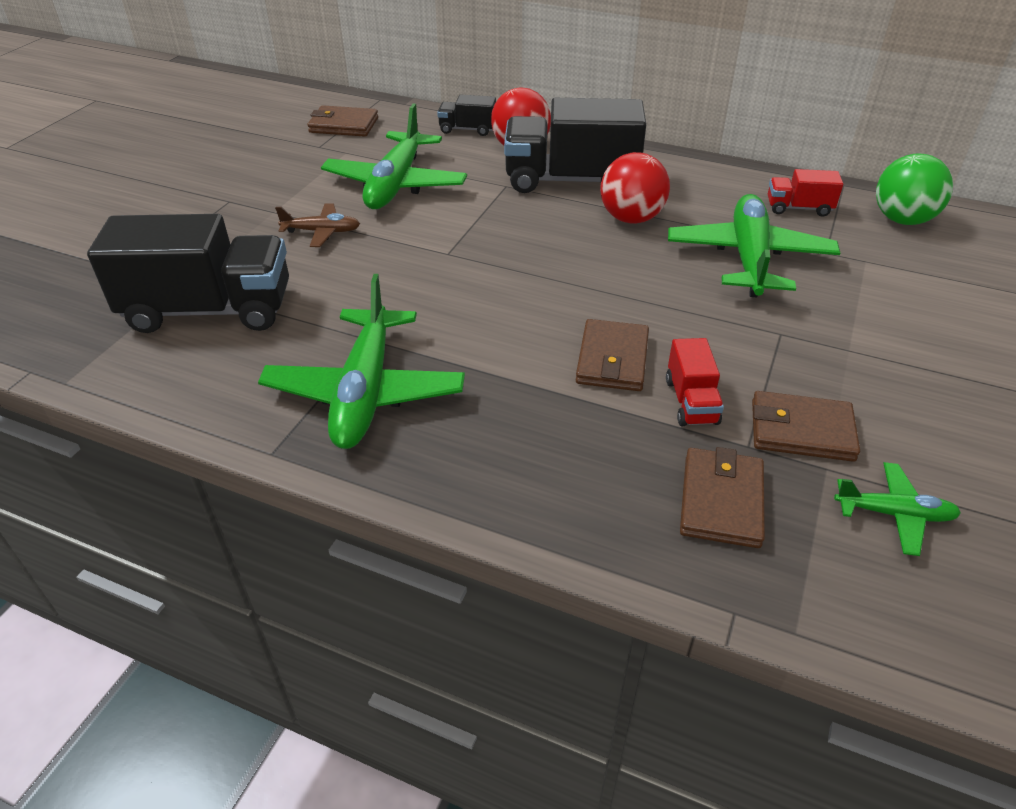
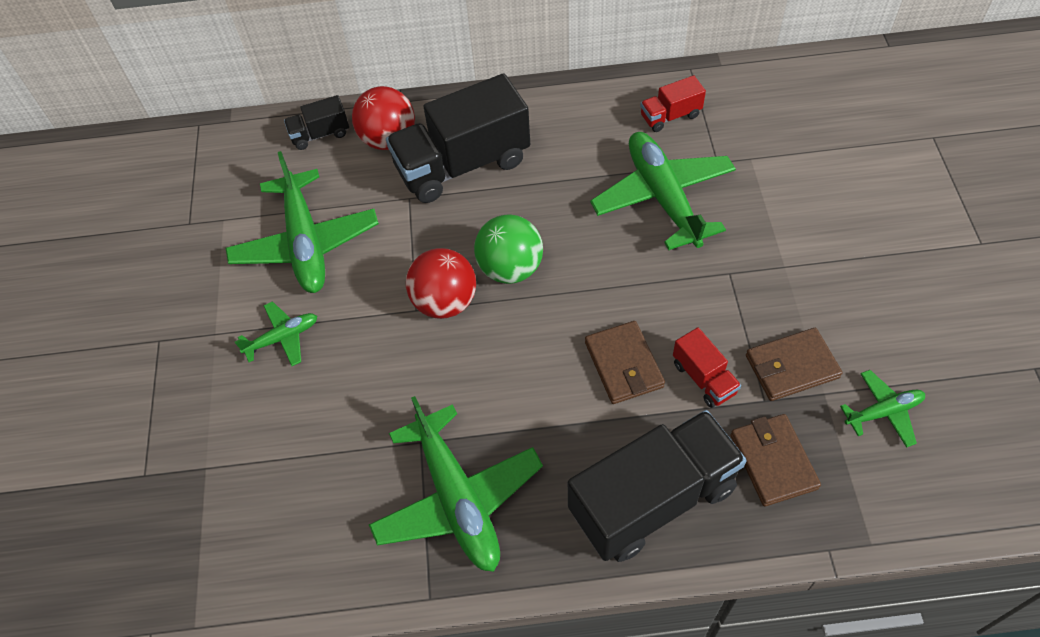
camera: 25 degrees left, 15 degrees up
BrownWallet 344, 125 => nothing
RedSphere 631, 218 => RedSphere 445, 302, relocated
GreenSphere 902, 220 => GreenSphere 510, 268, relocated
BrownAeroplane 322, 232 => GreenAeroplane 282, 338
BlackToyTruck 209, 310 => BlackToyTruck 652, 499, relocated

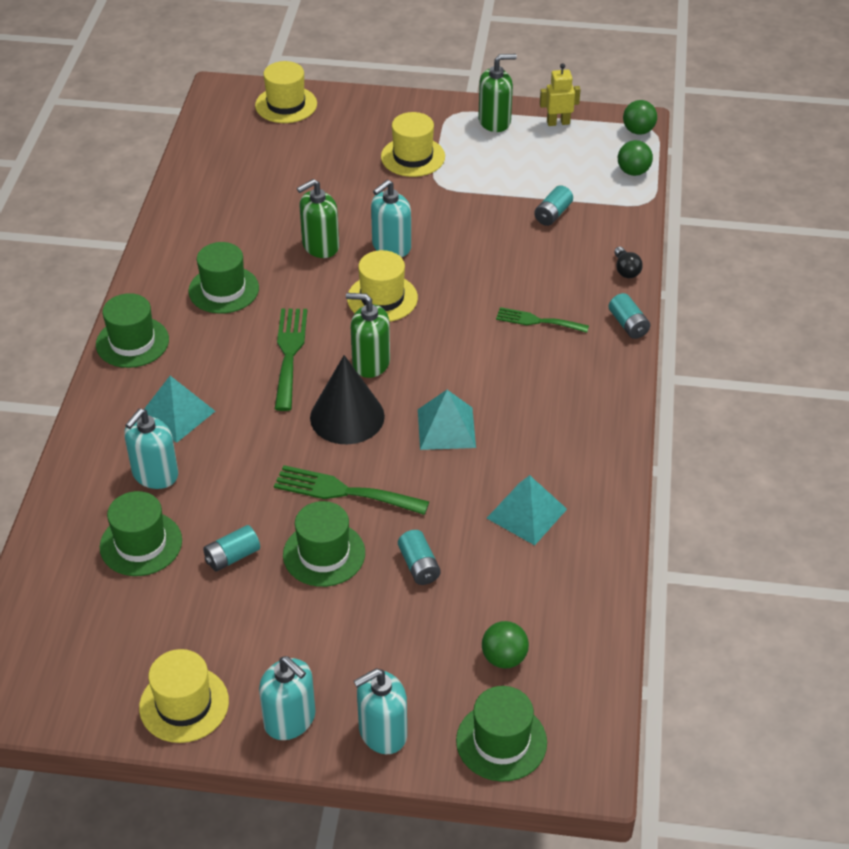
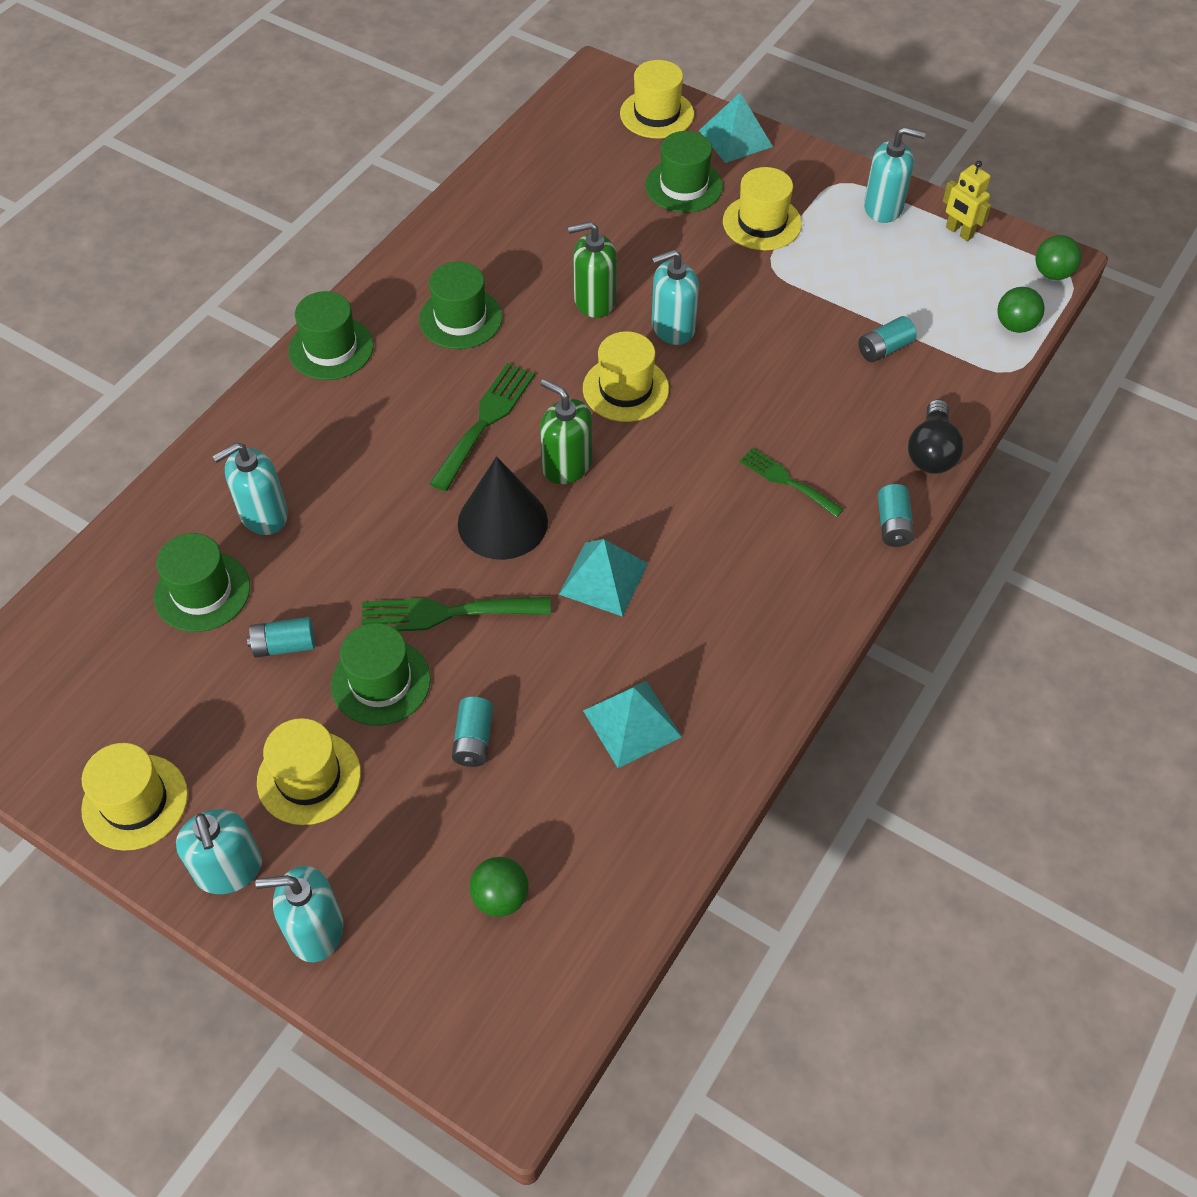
camera: 25 degrees right, 10 degrees up
GreenPumpBottle 494, 121 => AquaPumpBottle 883, 207
YellowRobot 558, 122 => YellowRobot 959, 232, 150 degrees counterclockwise
BlackLightBulb 626, 270 => BlackLightBulb 931, 452, x1.60
AquaPyramid 176, 414 => AquaPyramid 735, 138, relocated
GreenFork 343, 491 => GreenFork 445, 613, 45 degrees counterclockwise
GreenHat 501, 741 => GreenHat 684, 186, relocated
nothing => YellowHat 309, 777

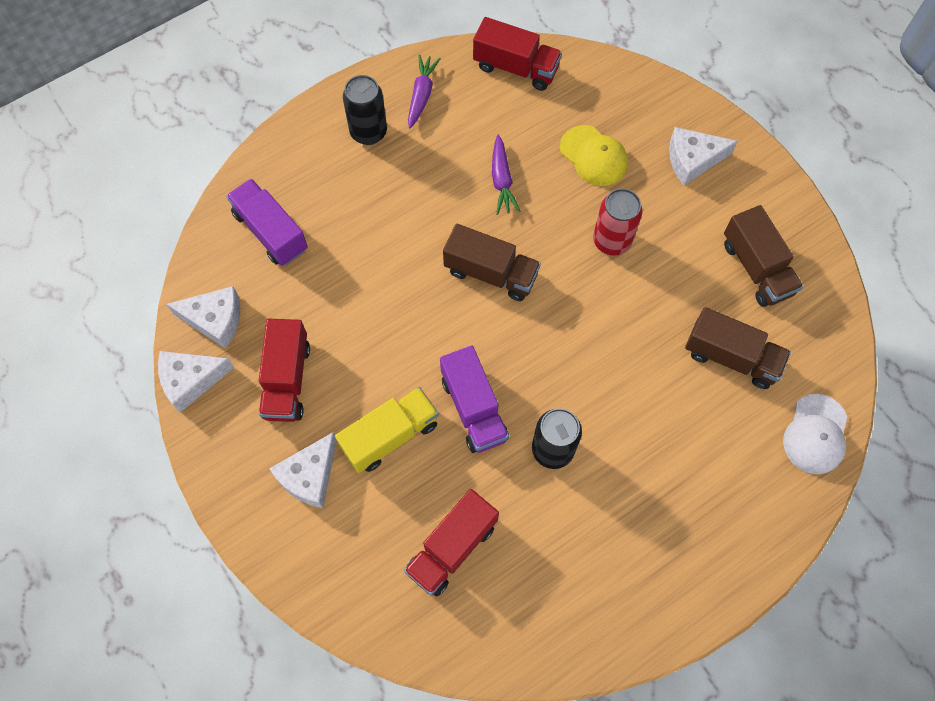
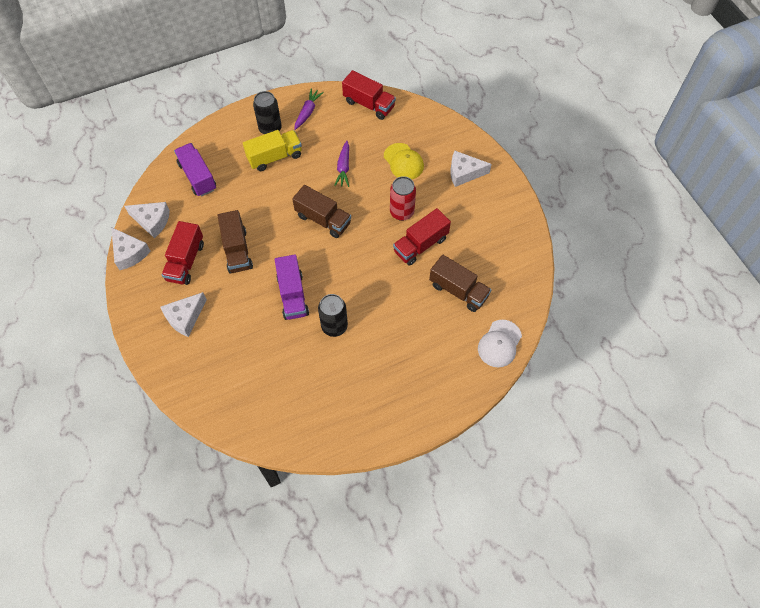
camera: 10 degrees right, 5 degrees down
BrownToyTruck 756, 268 => BrownToyTruck 237, 250, relocated
PureWhitePieceOfCheese 191, 380 => PureWhitePieceOfCheese 129, 253, 120 degrees counterclockwise
YellowToyTruck 390, 436 => YellowToyTruck 275, 157, relocated
RedToyTruck 452, 548 => RedToyTruck 420, 245, relocated

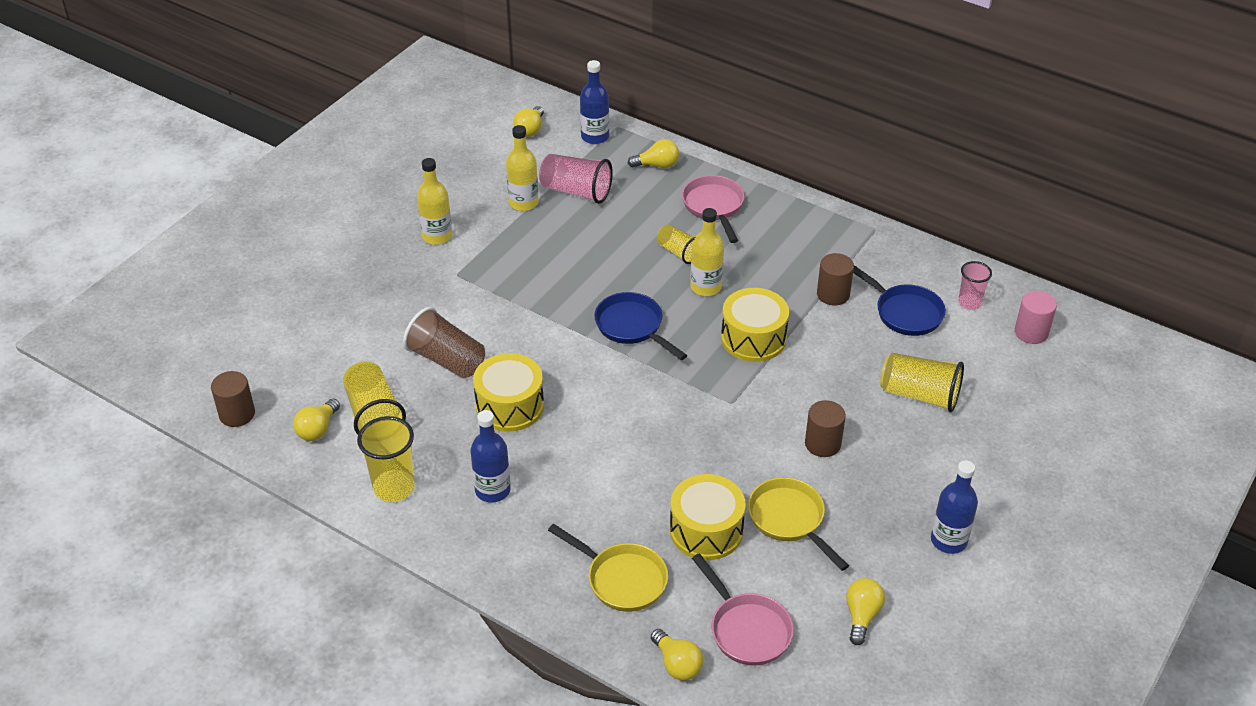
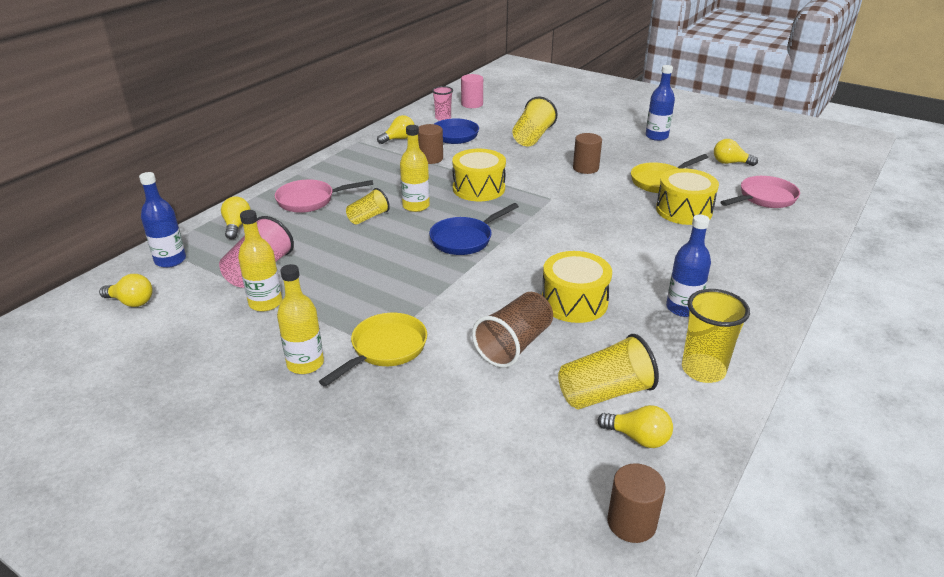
camera: 90 degrees left, 10 degrees down
YellowPan 622, 579 => YellowPan 385, 349, relocated
YellowLightBulb 677, 664 => YellowLightBulb 398, 139, relocated

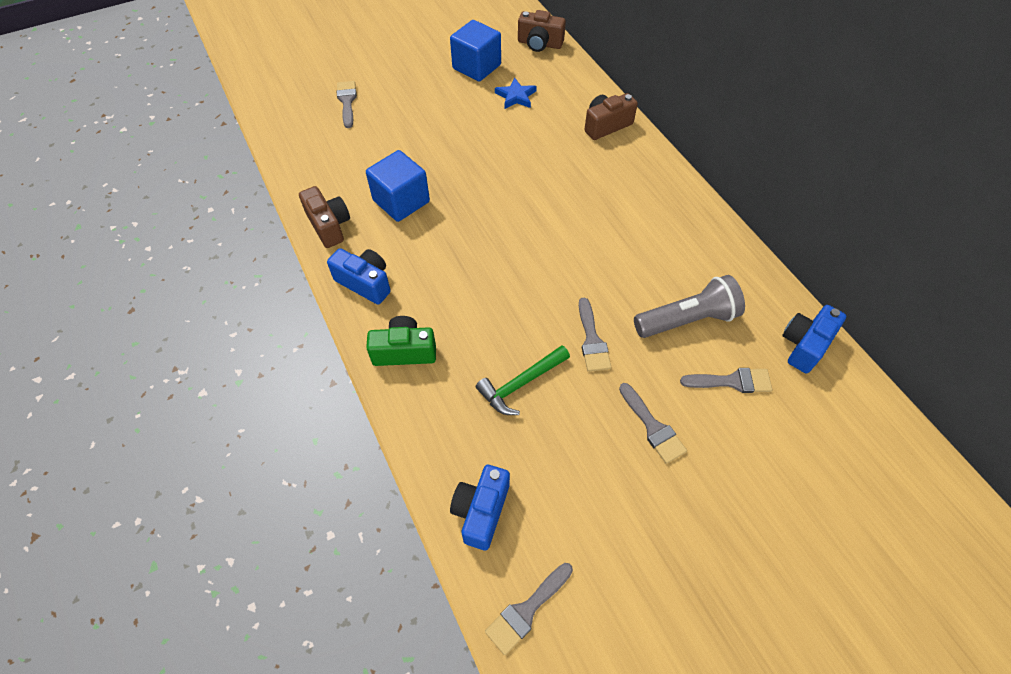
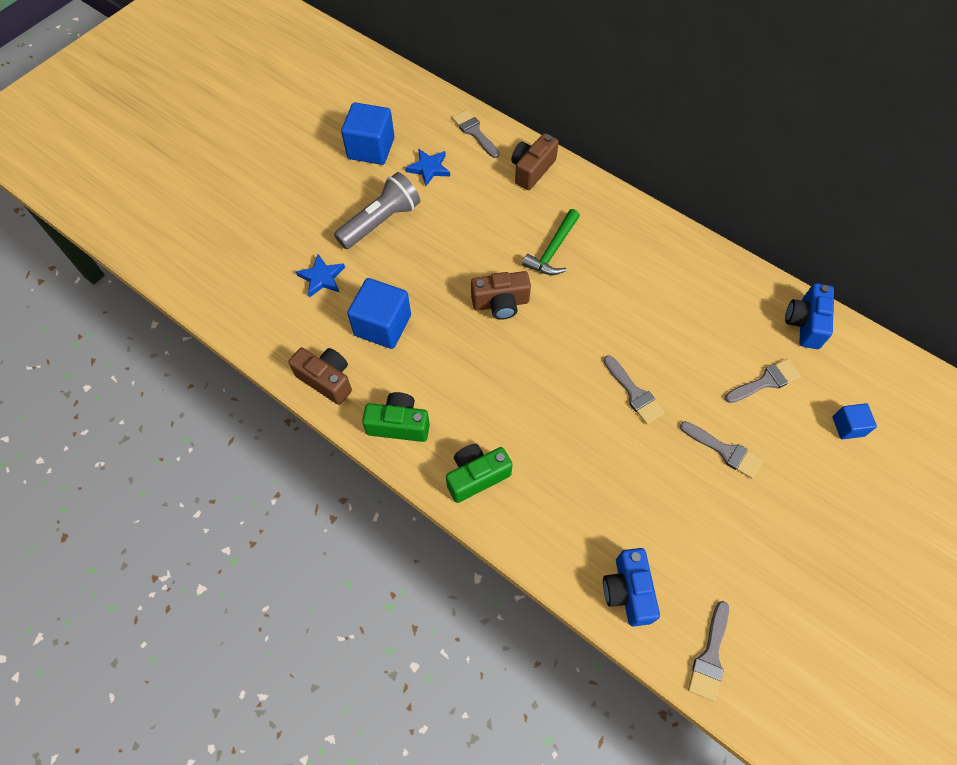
camera: 25 degrees left, 5 degrees up
BrownCompactCamera 539, 44 => BrownCompactCamera 500, 303, relocated
AshGreyBrush 347, 101 => AshGreyBrush 474, 132, relocated
CobaltCompactCamera 365, 283 => GreenCompactCamera 399, 425
AshGreyTorch 687, 320 => AshGreyTorch 381, 222, relocated
GreenCarpenter'sHammer 520, 384 => GreenCarpenter'sHammer 553, 250, relocated
nothing => CobaltStar 322, 277
nothing => CobaltBlock 848, 426

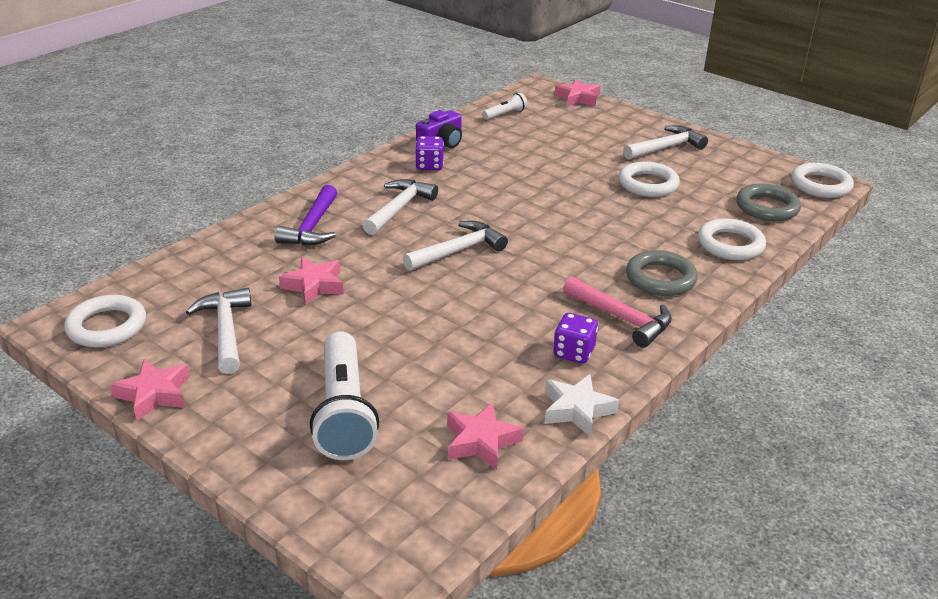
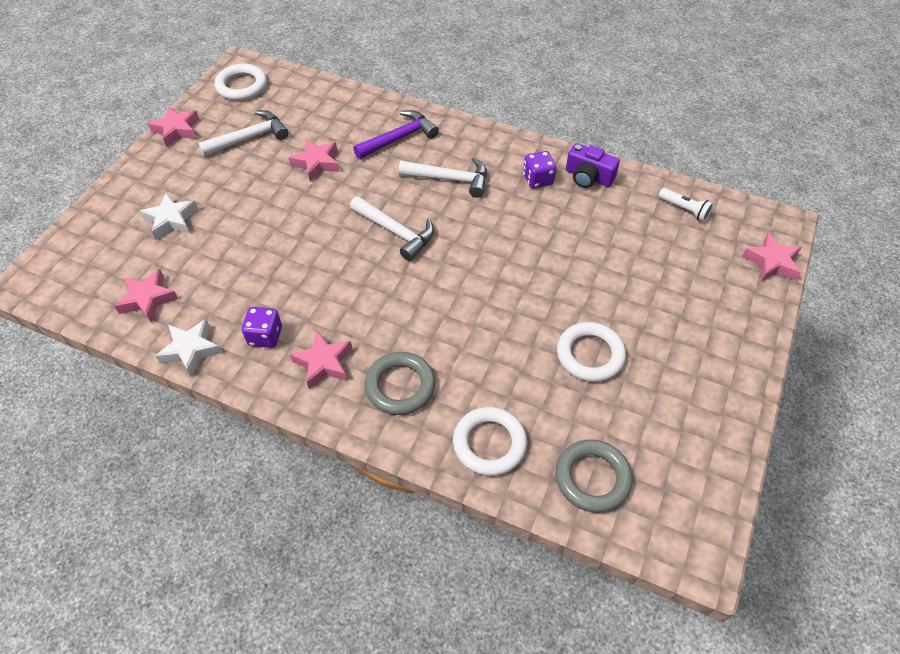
camera: 75 degrees right, 20 degrees up
PureWhiteCarpenter'sHammer 666, 148 => nothing
PureWhiteRing 820, 185 => nothing
VioletCarpenter'sHammer 312, 227 => VioletCarpenter'sHammer 399, 138, 150 degrees clockwise
PinkCarpenter'sHammer 621, 318 => PinkStar 323, 363
PureWhiteTorch 344, 412 => PureWhiteStar 171, 220

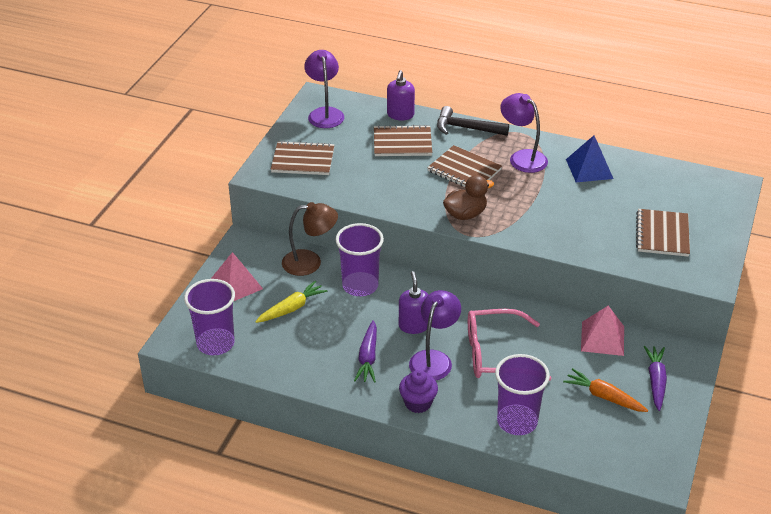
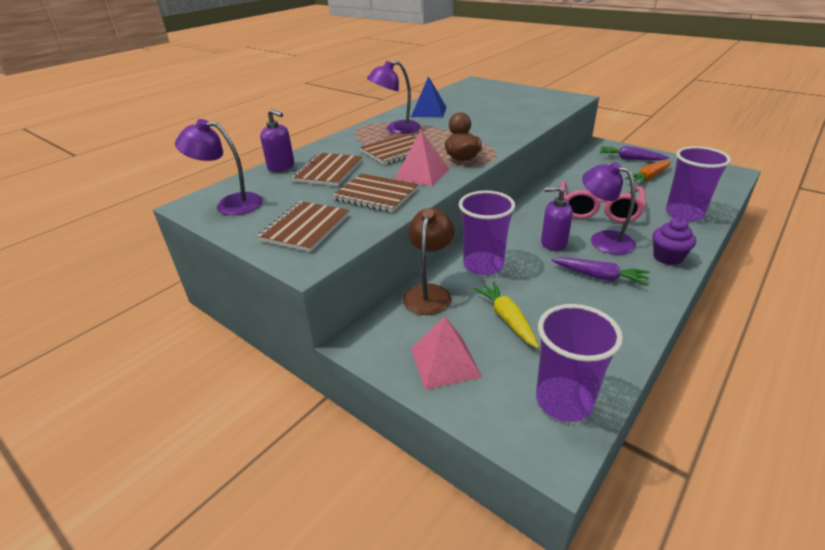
camera: 70 degrees left, 5 degrees down
BlackCarpenter'sHammer 466, 128 => nothing
BrownNotebook 662, 234 => BrownNotebook 376, 194, relocated
PinkPyramid 602, 338 => PinkPyramid 422, 174, relocated

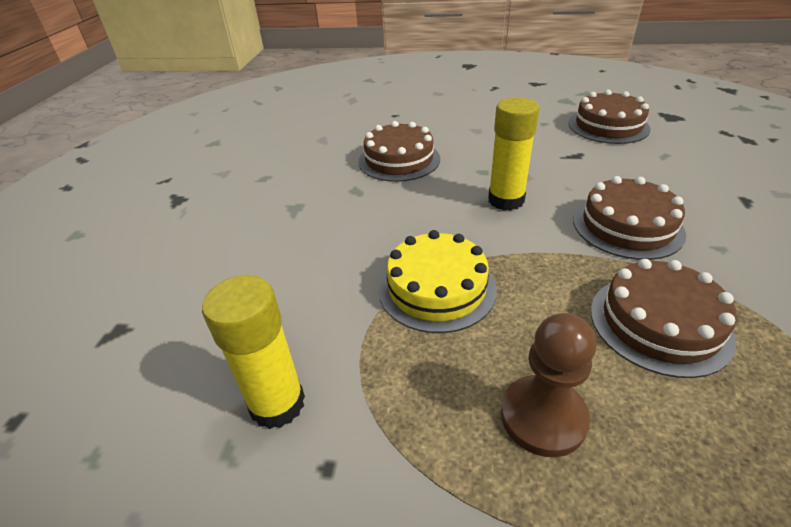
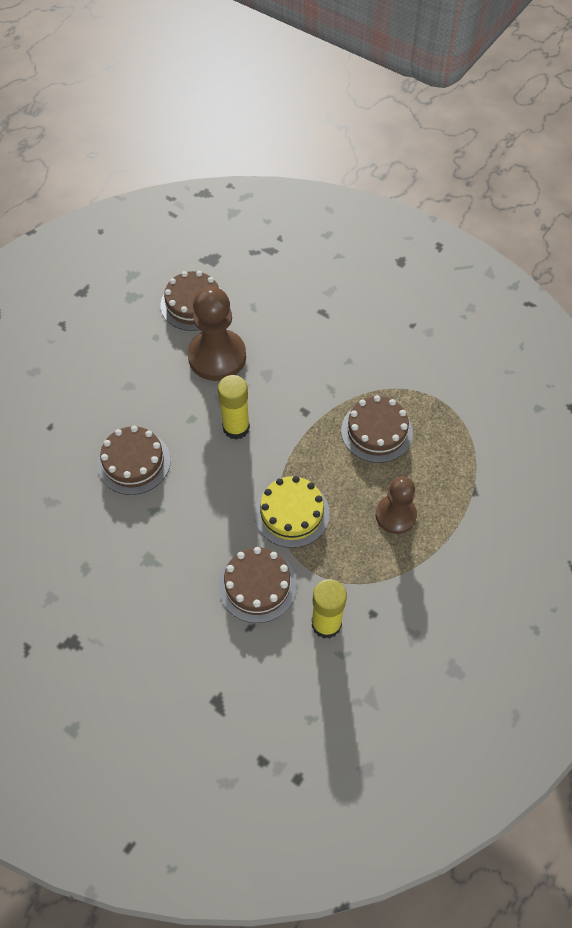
camera: 65 degrees left, 20 degrees up
BrownCake 627, 226 => BrownCake 257, 585, relocated
nothing => BrownPawn 217, 357

